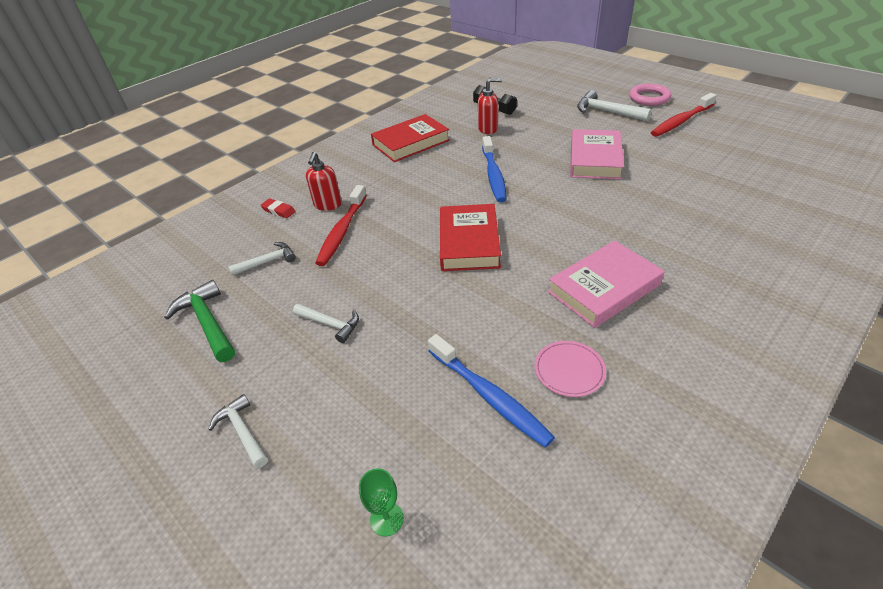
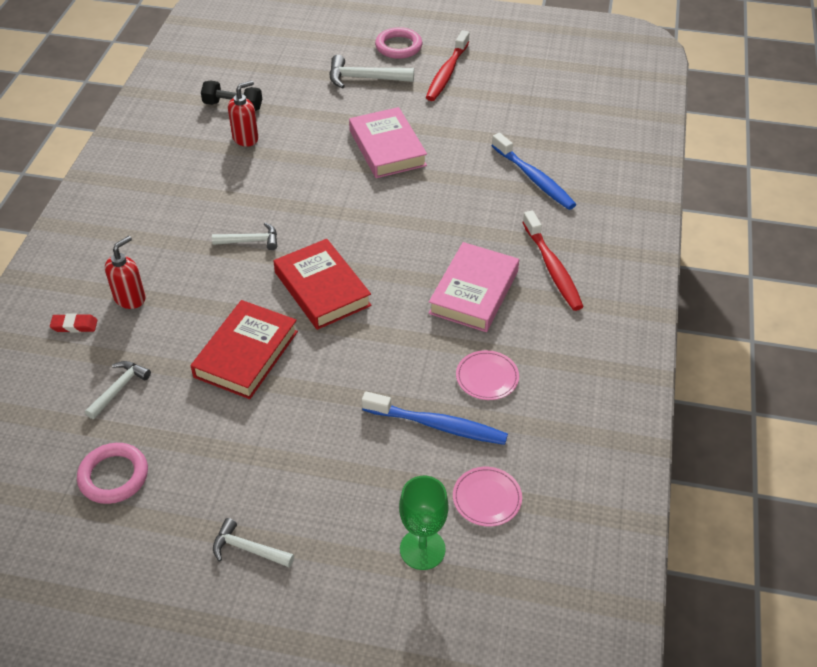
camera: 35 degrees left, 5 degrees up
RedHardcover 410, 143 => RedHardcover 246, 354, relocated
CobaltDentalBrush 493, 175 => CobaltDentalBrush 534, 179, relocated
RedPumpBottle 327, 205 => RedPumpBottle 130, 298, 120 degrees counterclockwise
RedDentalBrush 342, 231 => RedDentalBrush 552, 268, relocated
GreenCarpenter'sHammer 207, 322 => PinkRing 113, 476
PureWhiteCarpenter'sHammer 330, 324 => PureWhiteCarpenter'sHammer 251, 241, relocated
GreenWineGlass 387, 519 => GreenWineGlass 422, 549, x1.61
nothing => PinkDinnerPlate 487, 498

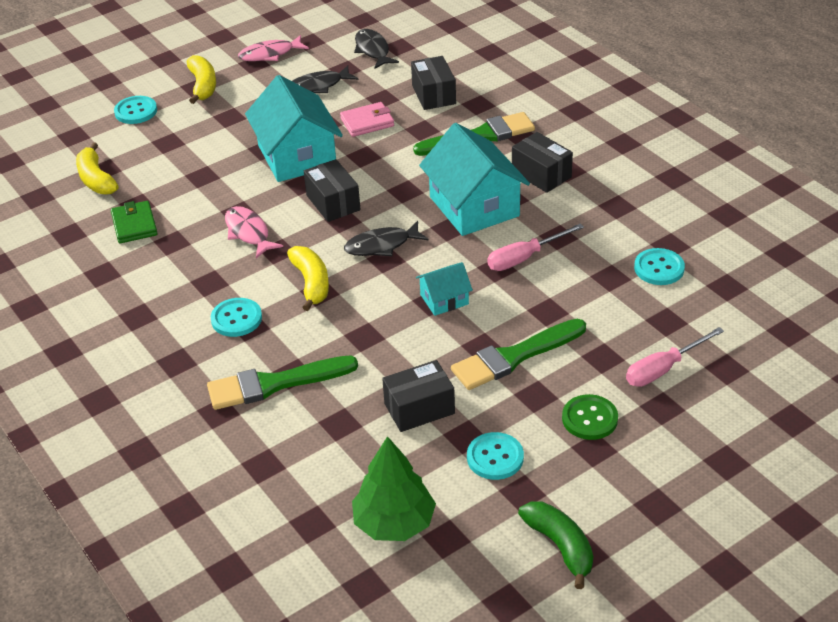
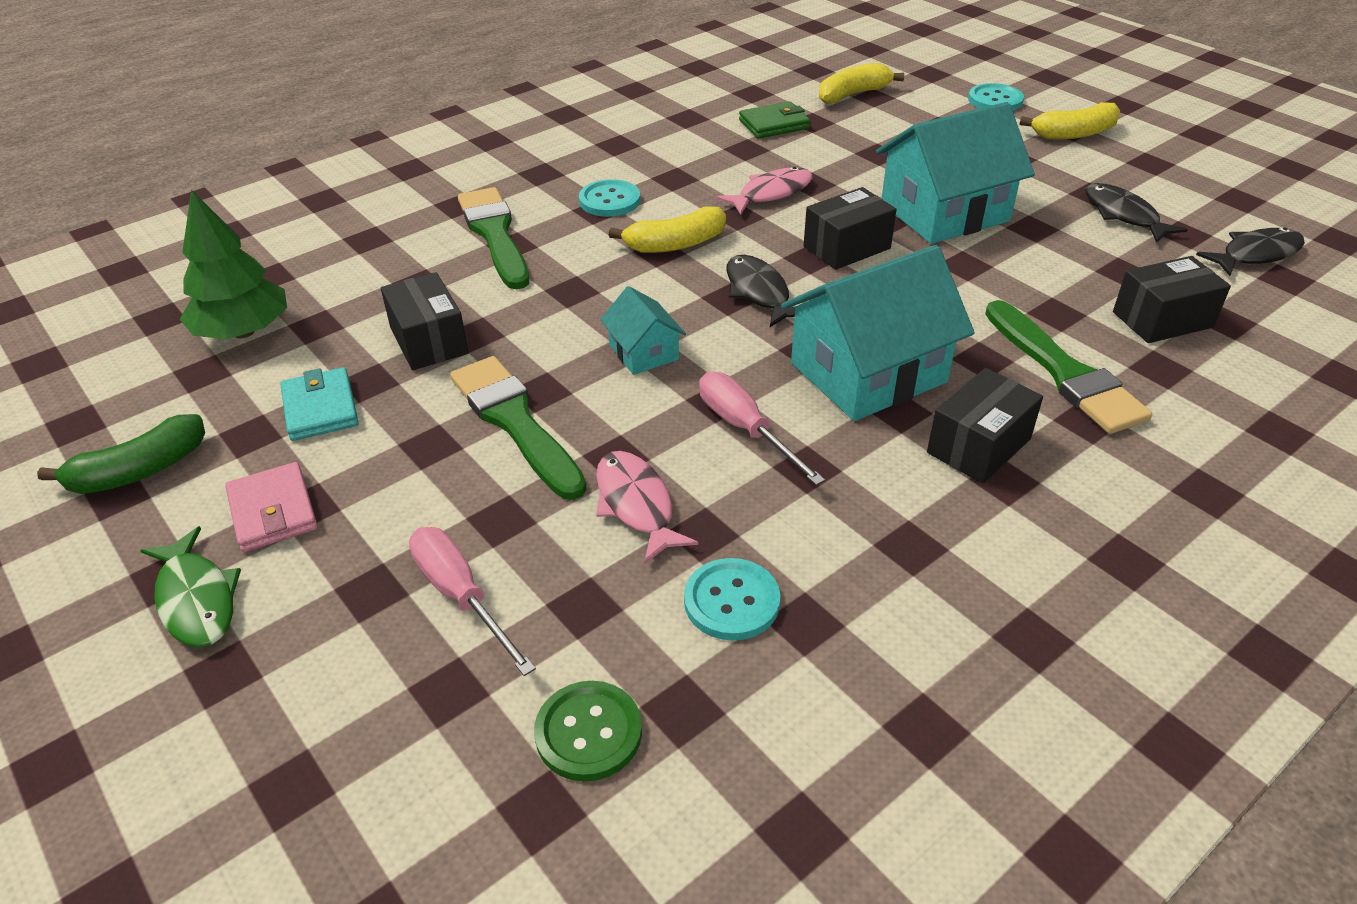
camera: 85 degrees right, 0 degrees up
PinkToyFish 270, 54 => PinkToyFish 636, 505, relocated
PinkWallet 367, 122 => PinkWallet 273, 511, relocated
GreenSewingButton 589, 419 => GreenSewingButton 588, 732, relocated
AquaSewingButton 495, 457 => AquaWallet 320, 408
nothing => GreenToyFish 196, 599

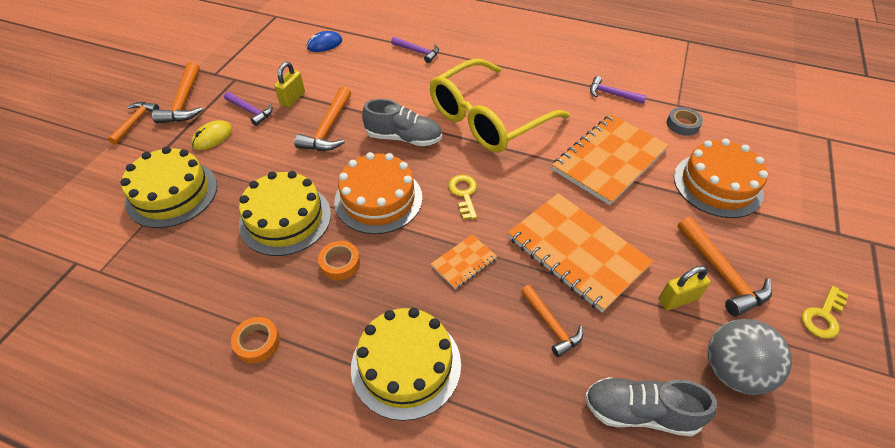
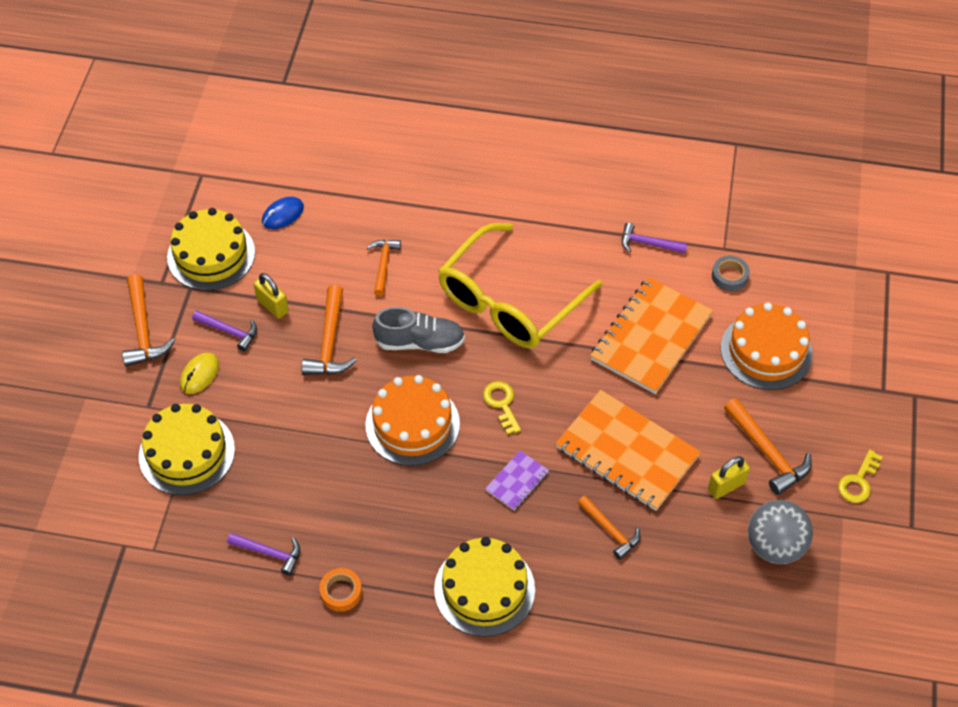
camera: 10 degrees left, 5 degrees up
VioletCarpenter'sHammer 418, 52 => VioletCarpenter'sHammer 269, 553, relocated
YellowPadlock 292, 98 => YellowPadlock 272, 306, 60 degrees counterclockwise
BrightOrangeCarpenter'sHammer 135, 122 => BrightOrangeCarpenter'sHammer 383, 265, relocated
YellowCake 285, 219 => YellowCake 211, 255, relocated
BrightOrangeNotebook 464, 262 => VioletNotebook 517, 481
BrightOrangeRollOfTape 340, 263 => nothing
AshGreyShoe 640, 412 => nothing

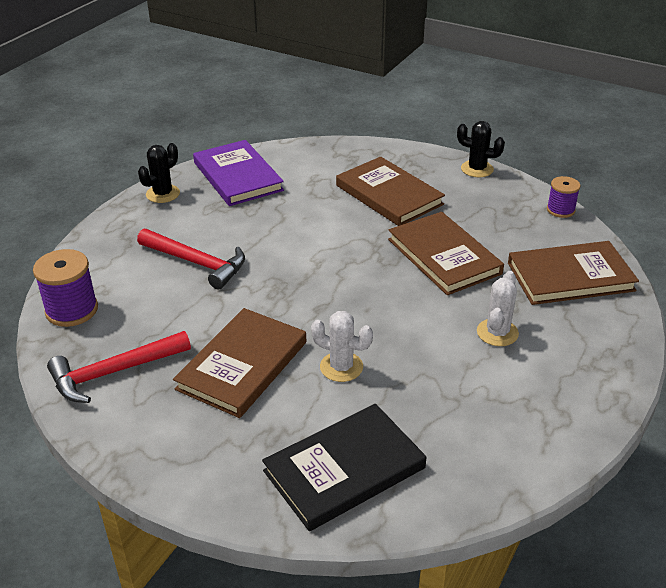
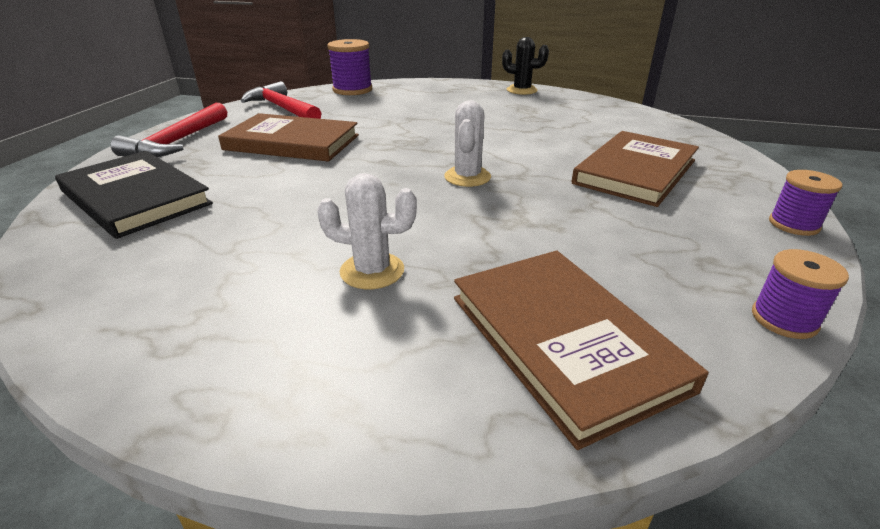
camera: 75 degrees right, 5 degrees down
BlackPricklyPlant 477, 169 => VioletBobbin 793, 224
VioletHardcover 238, 176 => nothing
BrownHardcover 443, 256 => nothing
RedCarpenter'sHammer 196, 263 => RedCarpenter'sHammer 178, 141, relocated
PureWhitePricklyPlant 341, 367 => PureWhitePricklyPlant 467, 177, relocated

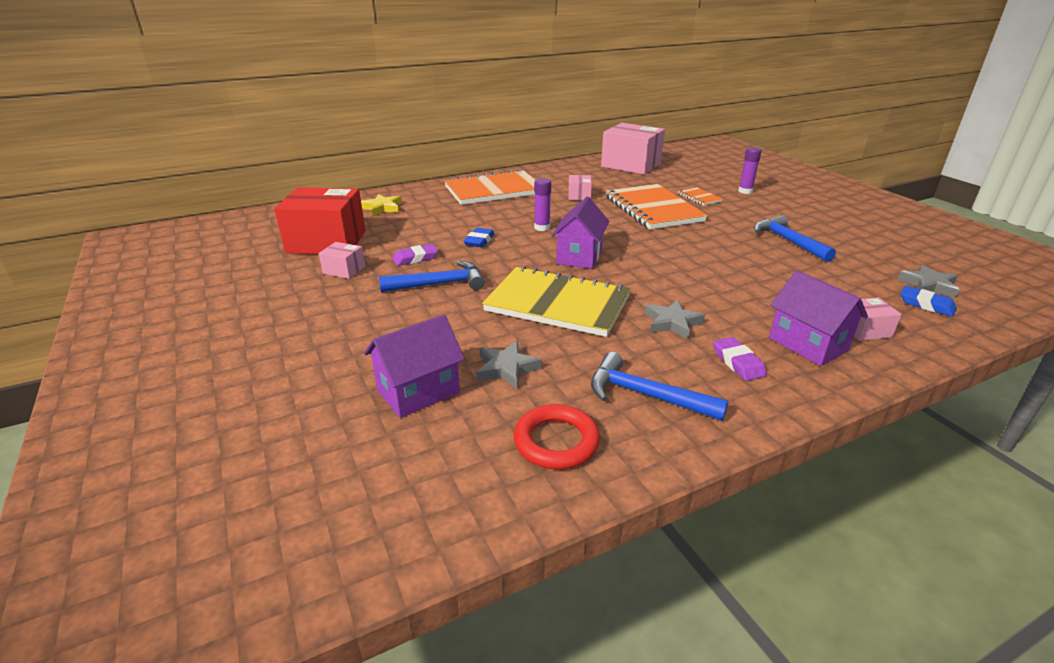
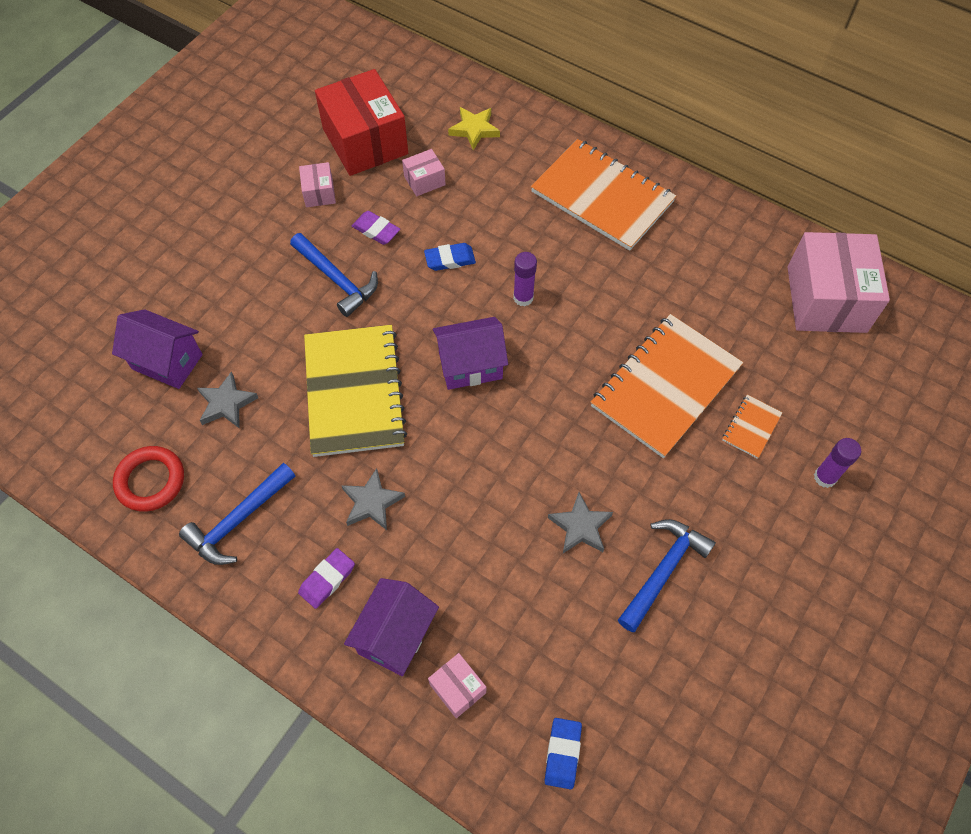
camera: 60 degrees right, 30 degrees up
PinkBox 579, 196 => PinkBox 424, 180, relocated
AshGreyStar 928, 285 => AshGreyStar 580, 526, relocated
CobaltCarpenter'sHammer 646, 395 => CobaltCarpenter'sHammer 238, 520, 135 degrees counterclockwise

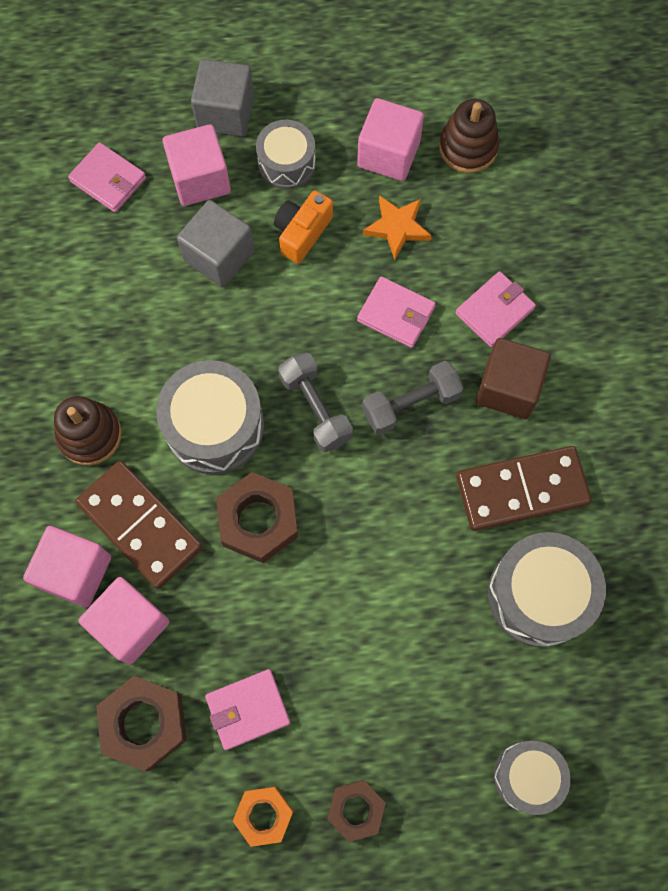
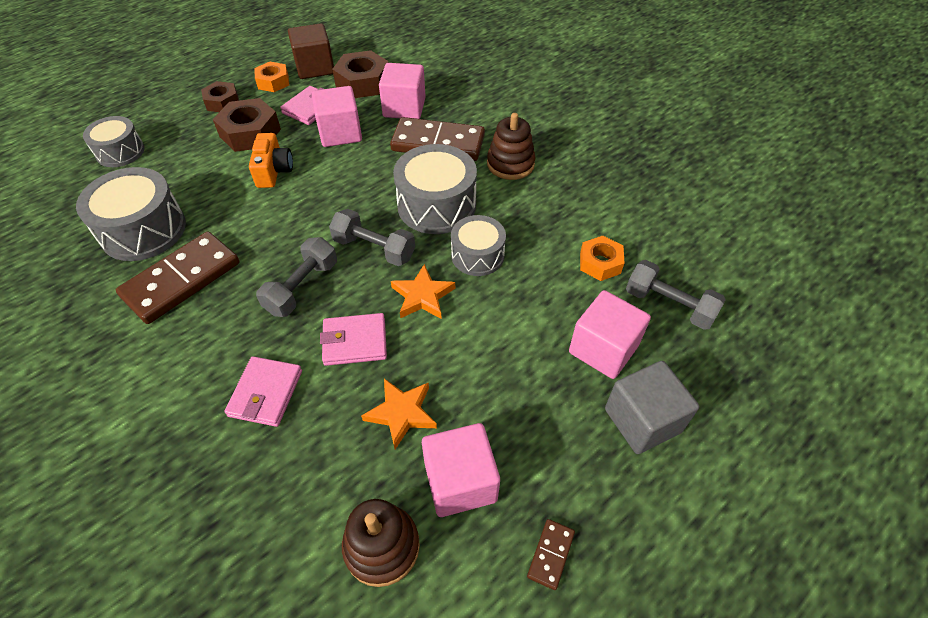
camera: 145 degrees right, 20 degrees down
AshGreySnareDrum 286, 163 => AshGreySnareDrum 477, 255, relocated
PinkWallet 108, 180 => AshGreyFreeWeight 669, 305
BrightOrangeCompactCamera 302, 233 => BrightOrangeCompactCamera 274, 171, relocated
AshGreyBlock 219, 256 => nothing
BrownBlock 508, 388 => BrownBlock 315, 68, relocated
BrownHexagonNut 258, 520 => BrownHexagonNut 250, 133, relocated
PinkBlock 75, 572 => PinkBlock 340, 133, relocated
nothing => BrightOrangeHexagonNut 600, 263
nothing => BrightOrangeStar 422, 296
nothing => BrownDominoPiece 551, 554

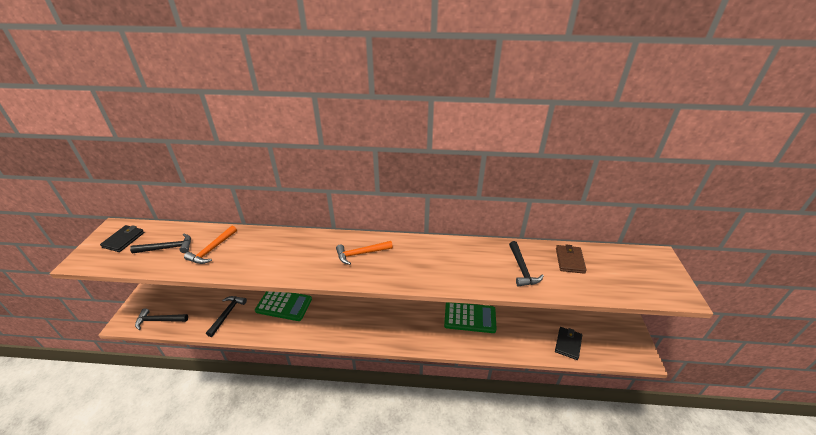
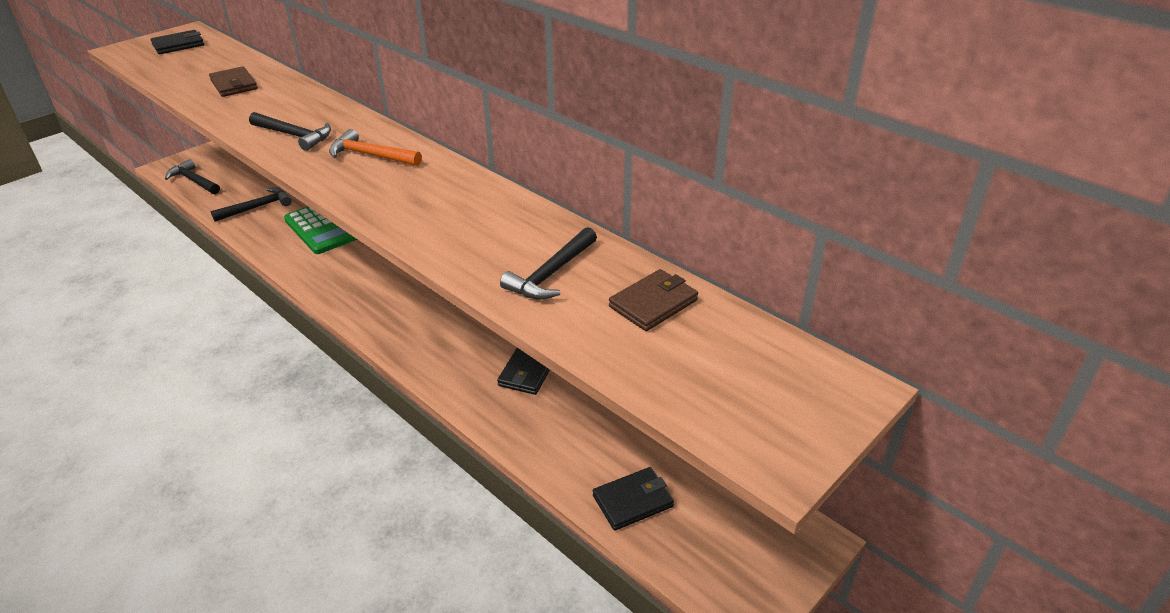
camera: 40 degrees right, 0 degrees up
BrightOrangeCarpenter'sHammer 212, 249 => BrownWallet 234, 85
BlackCarpenter'sHammer 167, 248 => BlackCarpenter'sHammer 294, 135, relocated
GreenCalculator 470, 317 => BlackWallet 527, 372

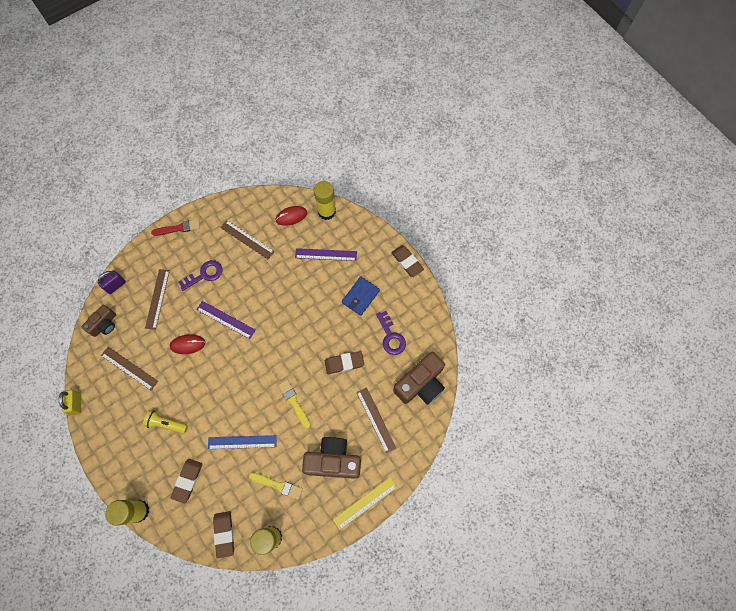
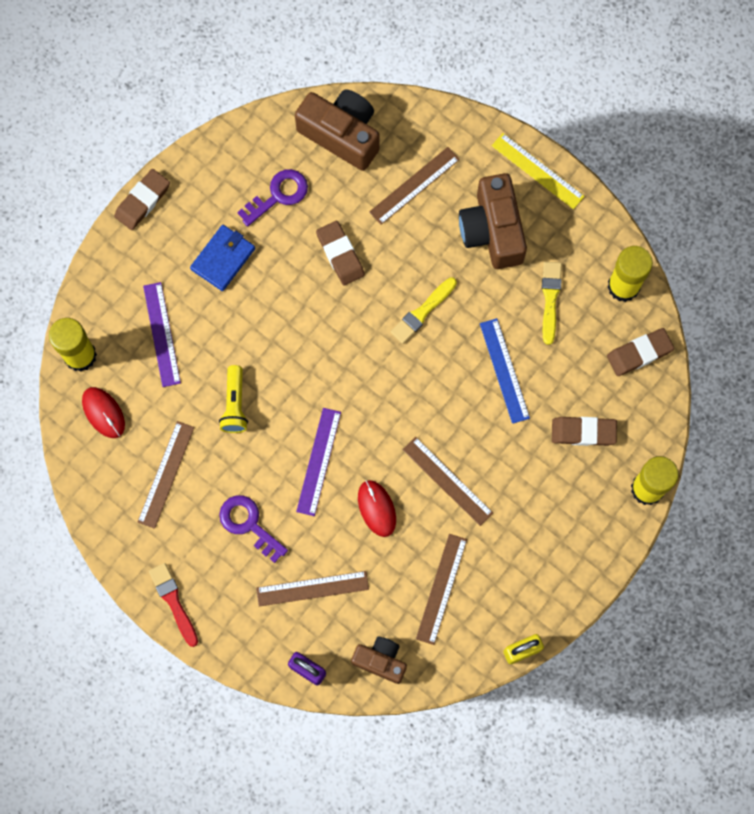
camera: 105 degrees left, 5 degrees up
CobaltWallet 360, 297 => CobaltWallet 223, 258, 75 degrees counterclockwise
YellowTorch 166, 424 => YellowTorch 235, 404, relocated
nothing => BrownStraightedge 447, 481

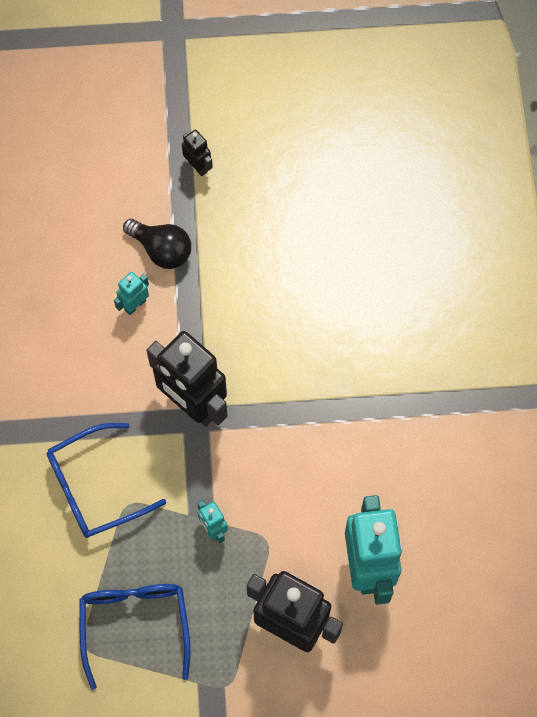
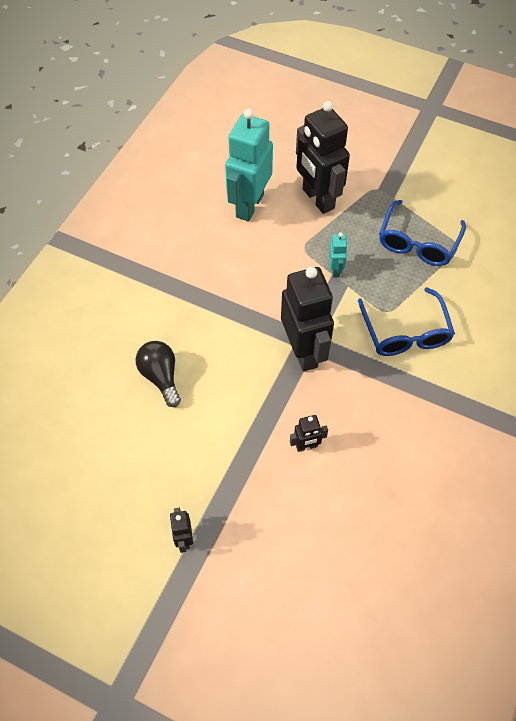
camera: 150 degrees left, 10 degrees down
BlackLightBulb 161, 250 => BlackLightBulb 161, 377, relocated
AquaRobot 135, 305 => BlackRobot 306, 446
CobaltSpectacles 95, 487 => CobaltSpectacles 405, 332, 75 degrees clockwise

